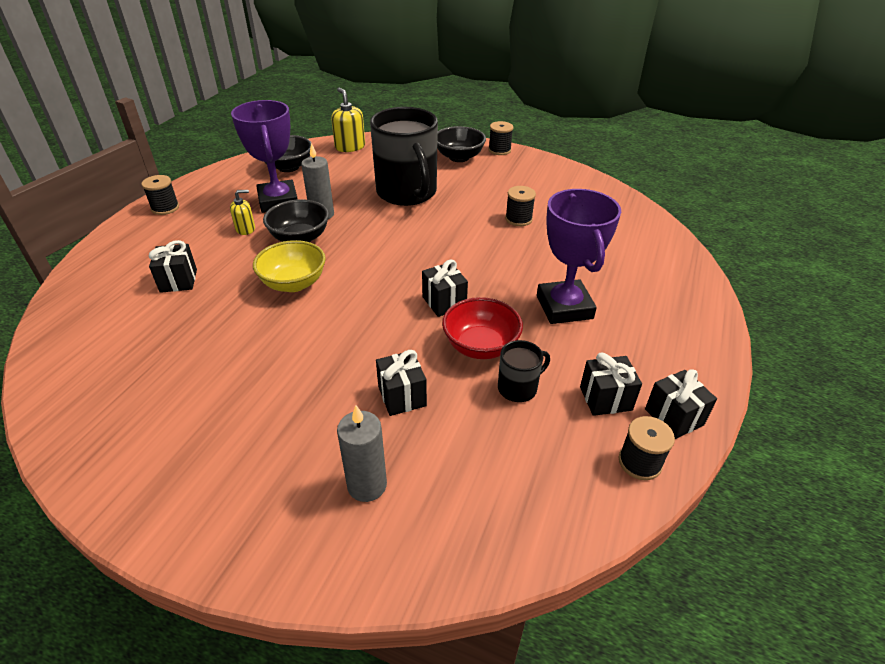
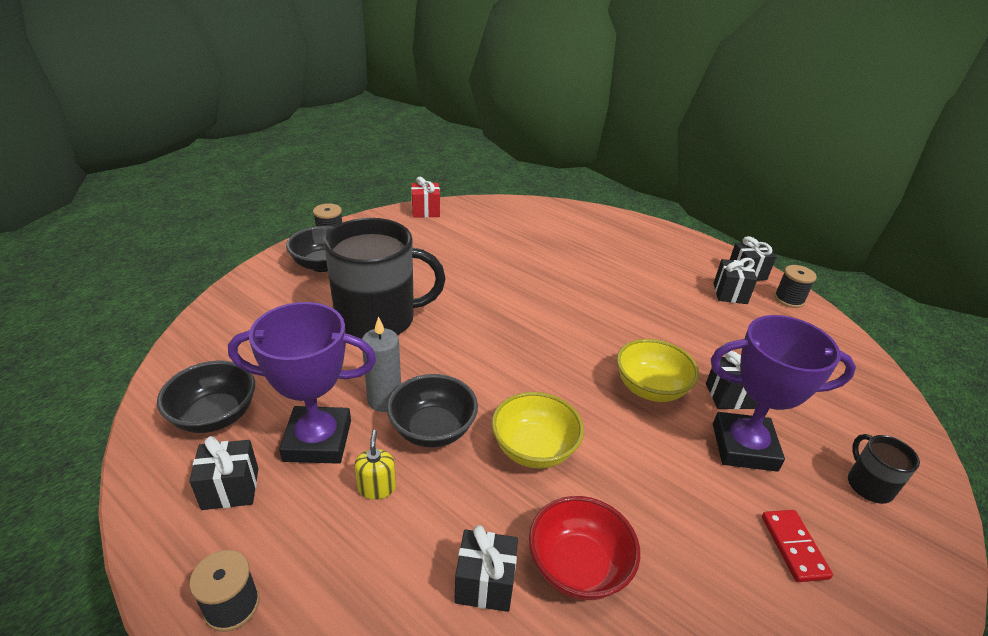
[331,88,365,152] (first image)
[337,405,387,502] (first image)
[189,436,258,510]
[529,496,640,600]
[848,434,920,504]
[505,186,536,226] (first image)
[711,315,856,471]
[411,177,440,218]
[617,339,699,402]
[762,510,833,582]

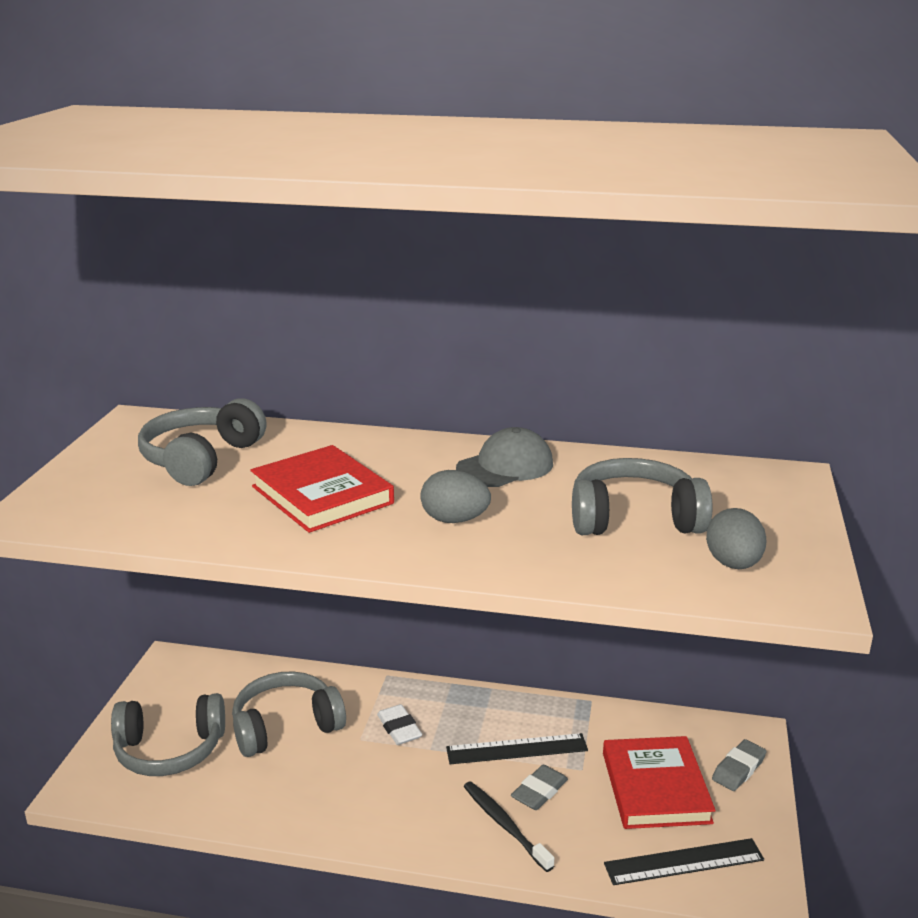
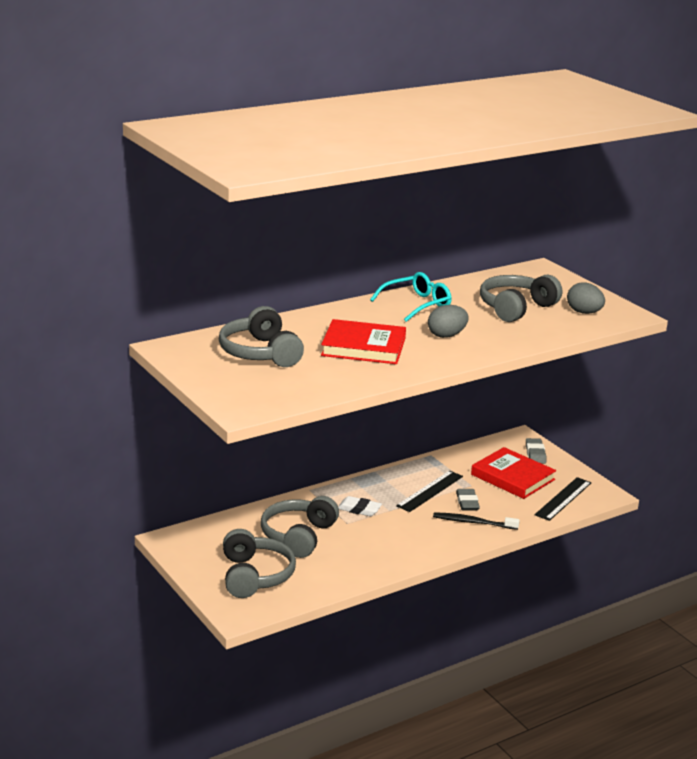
[223,529,296,598]
[370,272,451,322]

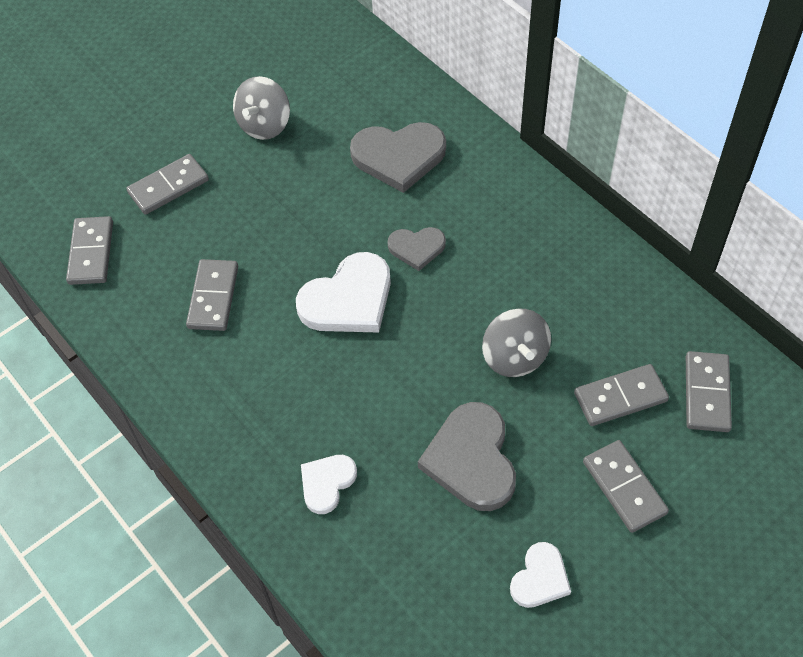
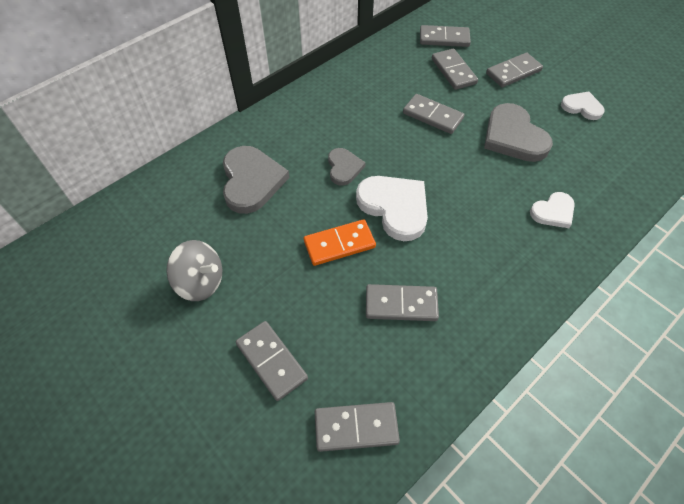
[530,192,575,228]
[484,103,553,162]
[403,94,464,134]
[304,219,376,266]

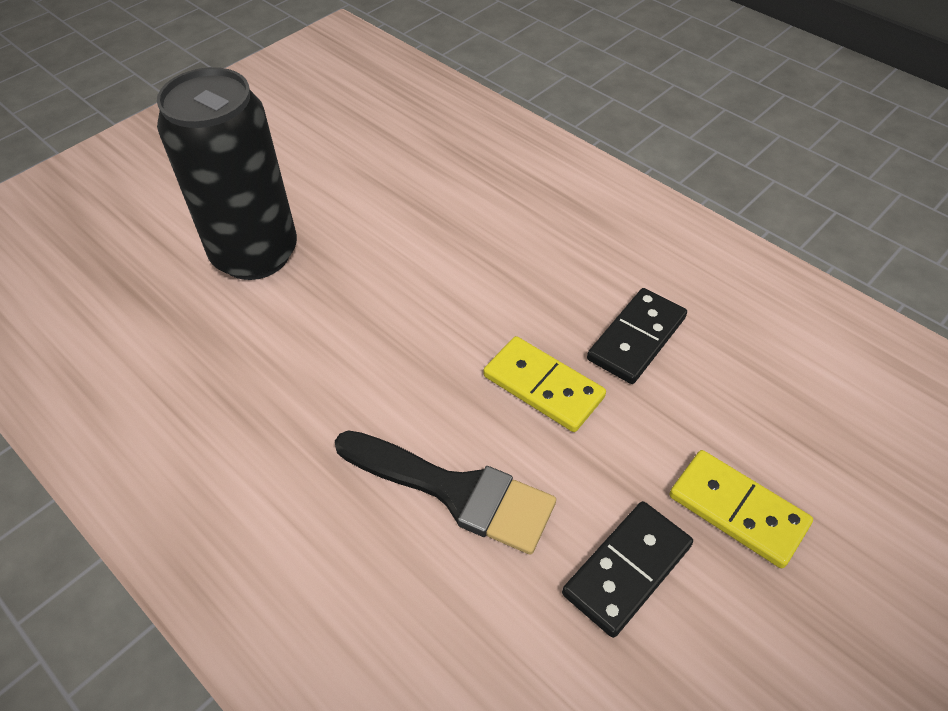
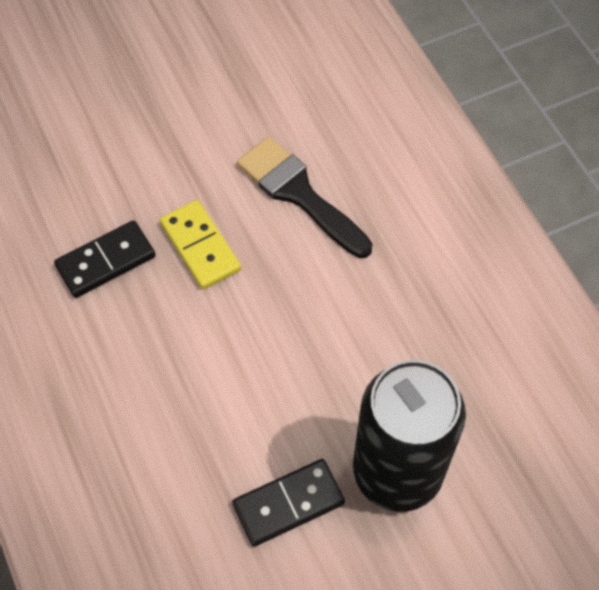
[232,459,345,547]
[669,450,813,568] (first image)

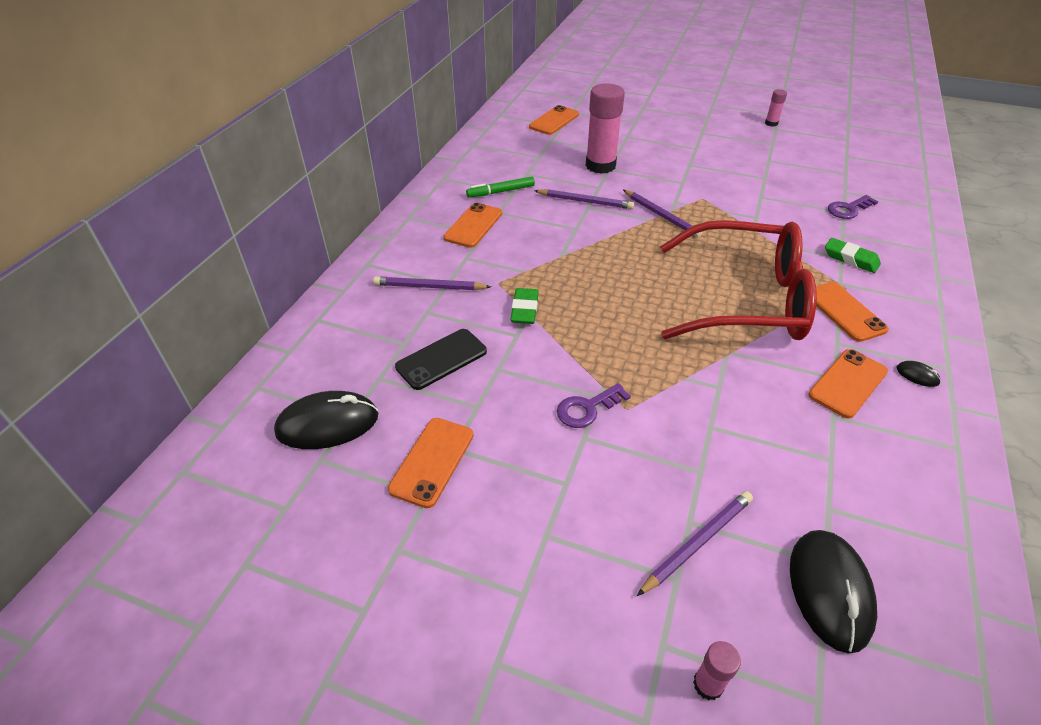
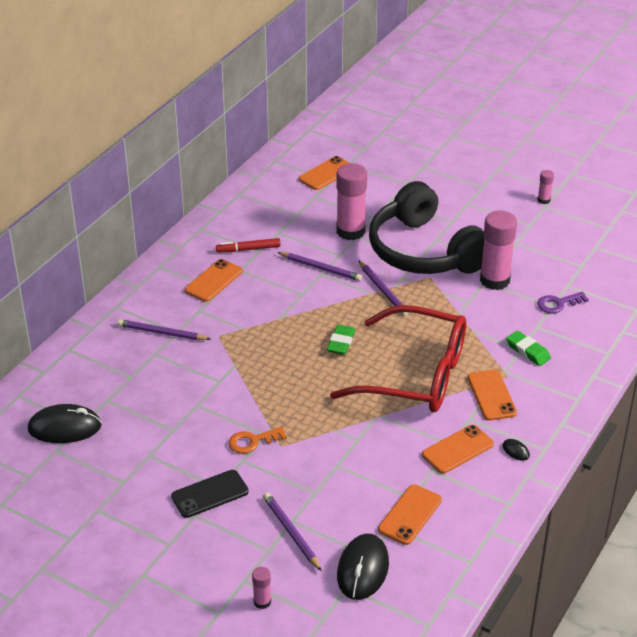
[378,484,442,545]
[171,470,249,518]
[216,238,281,252]
[327,325,356,355]
[228,427,287,454]
[263,493,322,571]
[369,181,484,274]
[480,211,517,290]

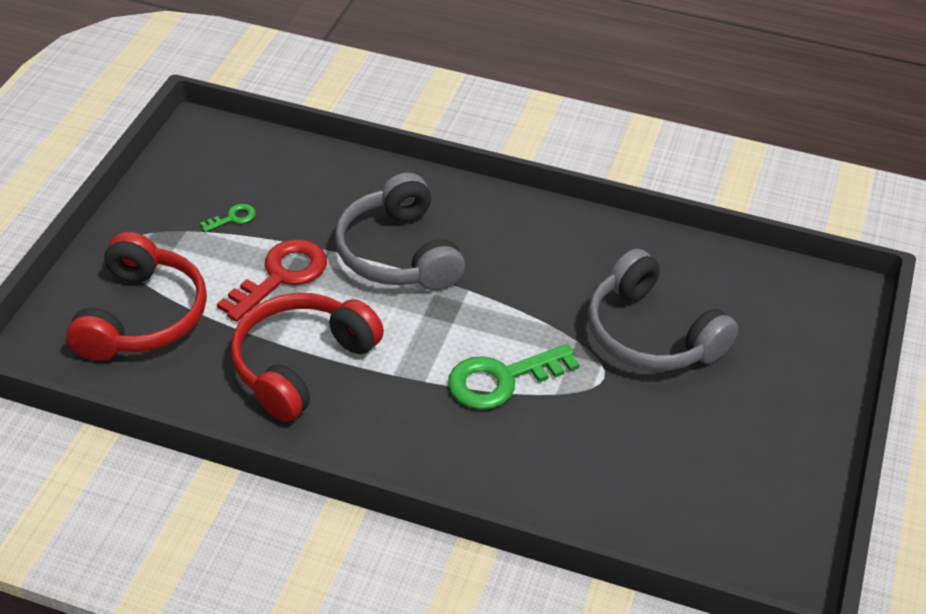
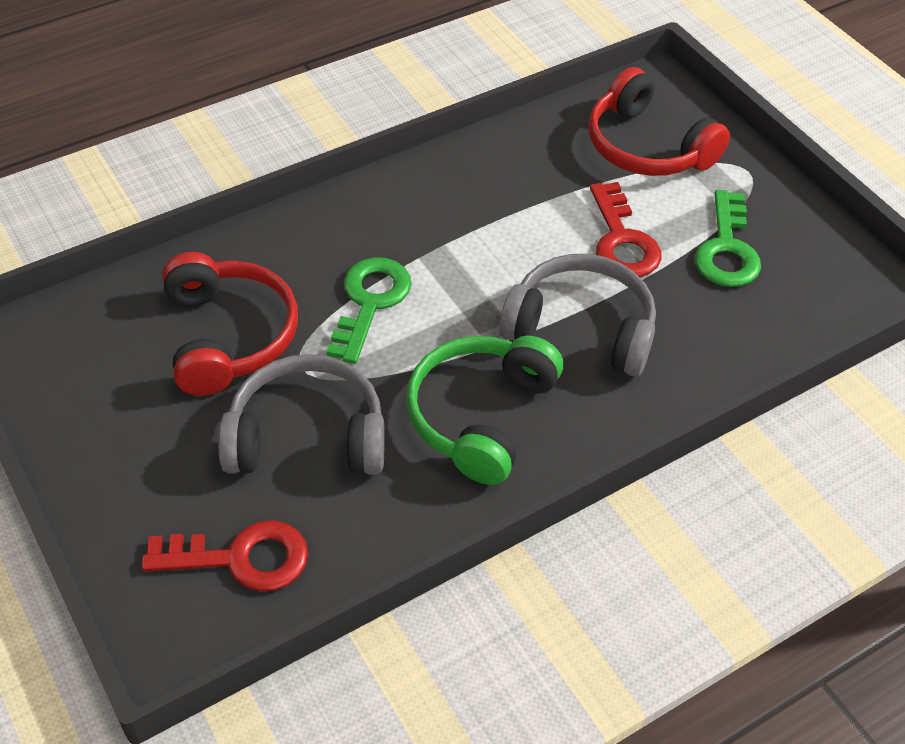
[695,190,761,287]
[162,252,298,396]
[142,520,308,591]
[406,336,563,485]

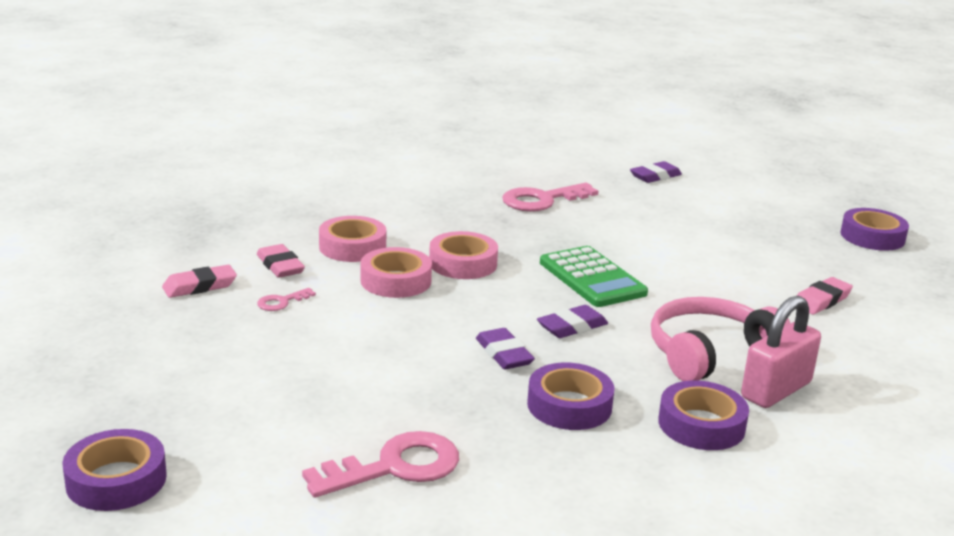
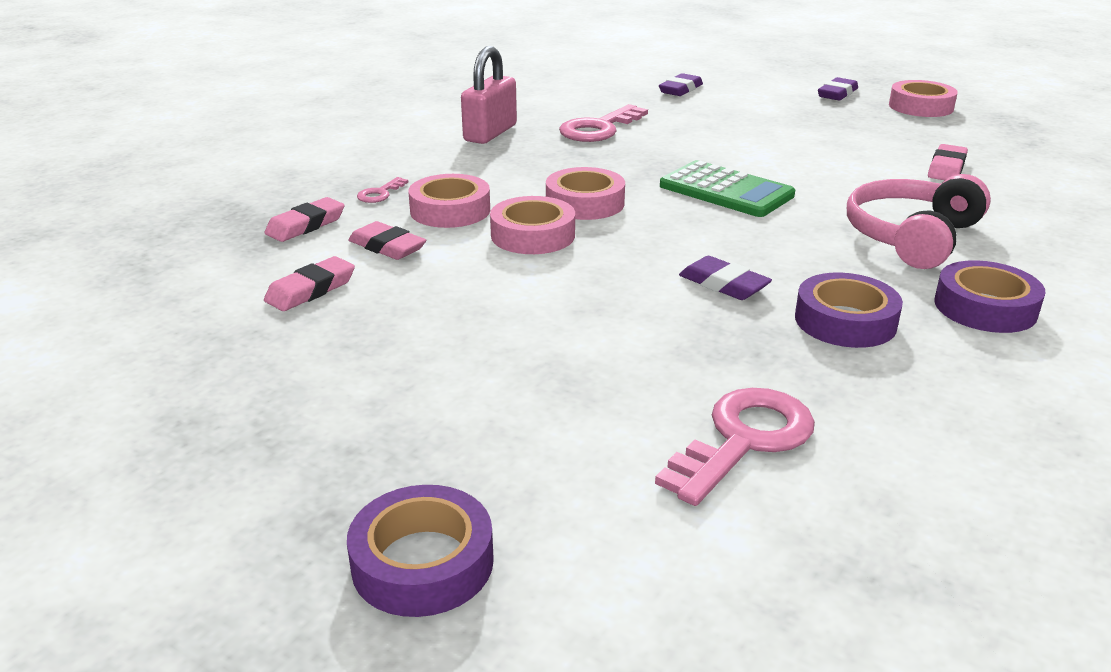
[357,177,408,203]
[818,77,858,100]
[461,46,517,144]
[889,80,958,117]
[264,197,345,242]

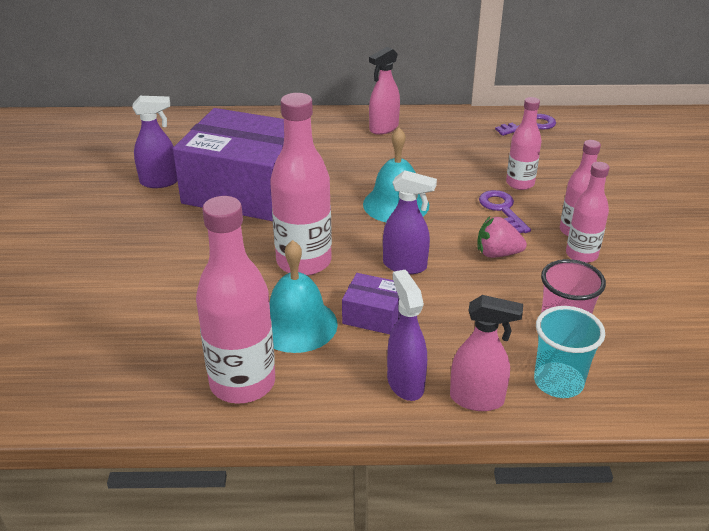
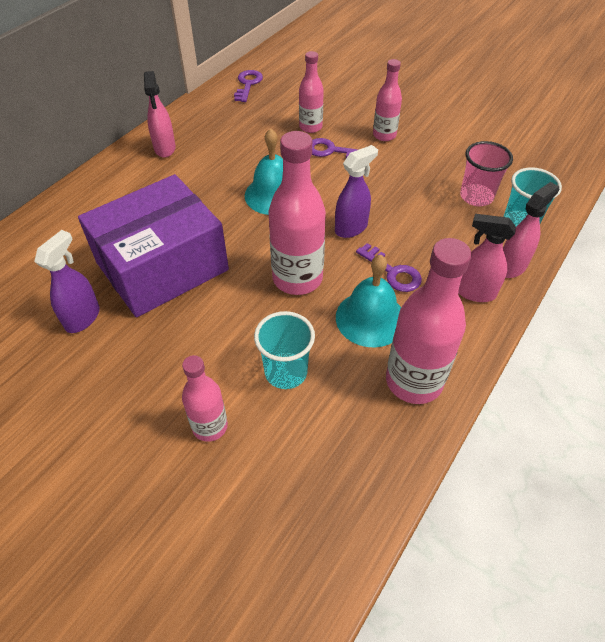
[356,243,422,292]
[458,214,516,302]
[477,217,527,258] (first image)
[182,355,228,442]
[254,311,315,389]

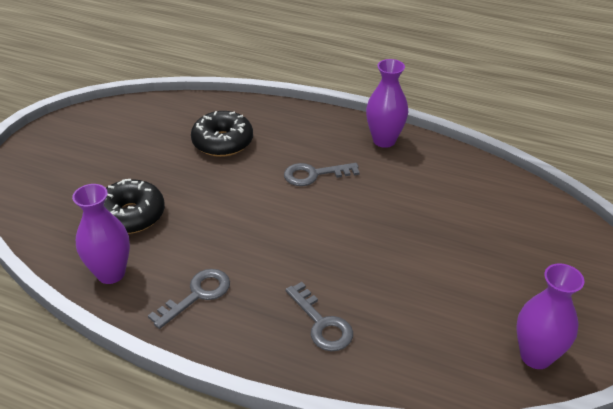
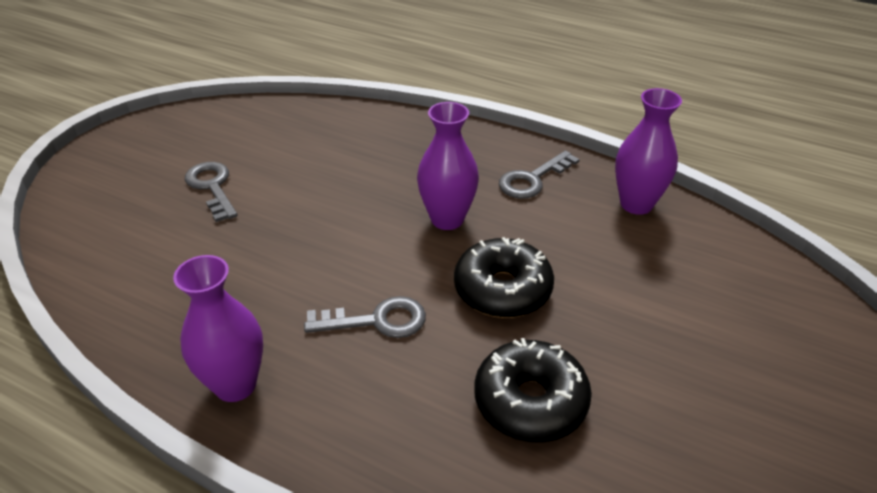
[454,237,554,318]
[185,162,238,222]
[417,102,479,230]

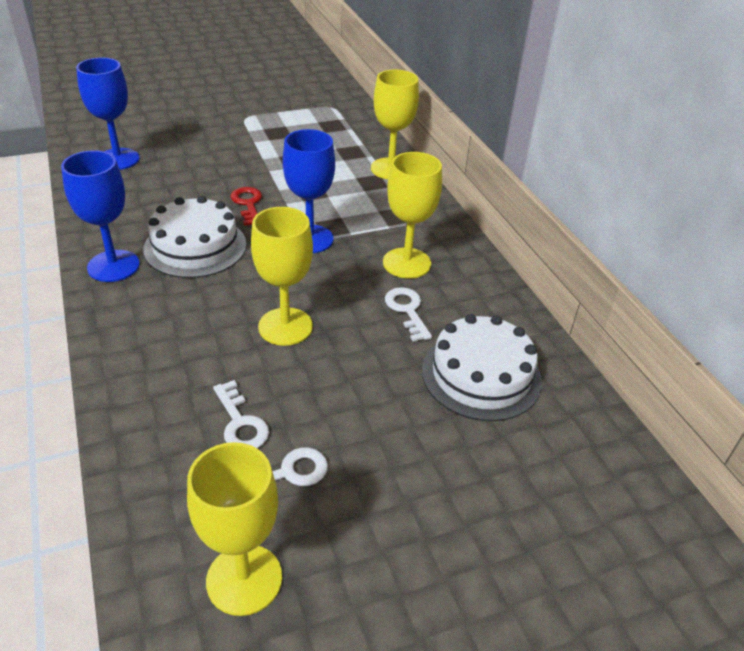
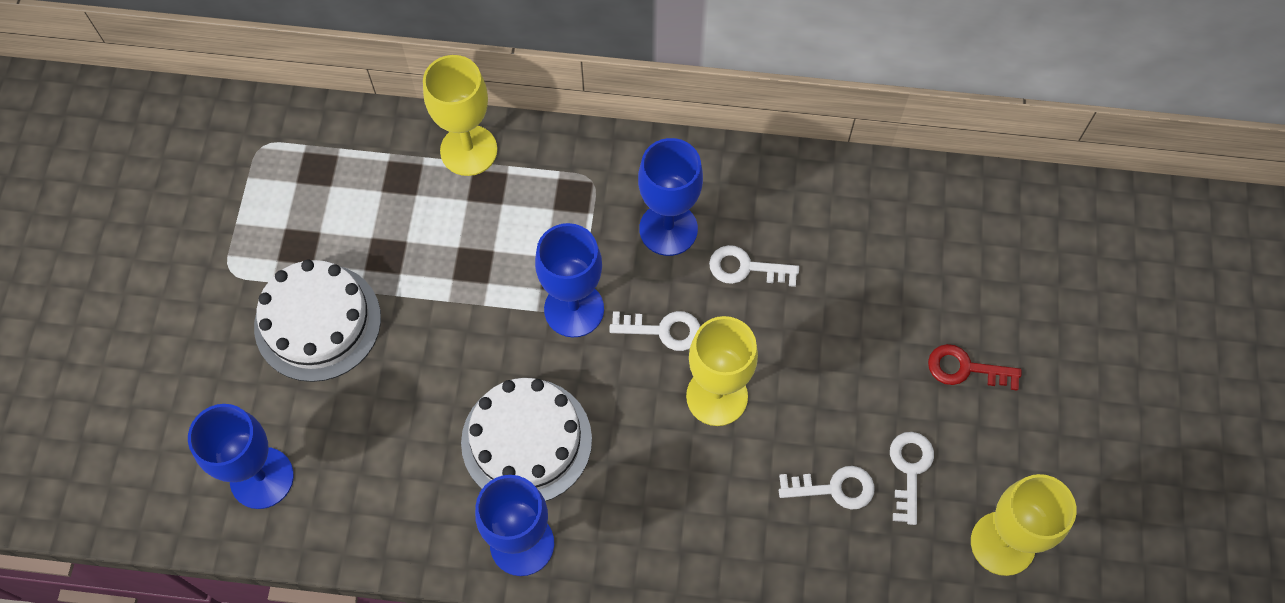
[928,344,1022,391]
[638,138,703,256]
[254,260,381,382]
[609,311,700,351]

